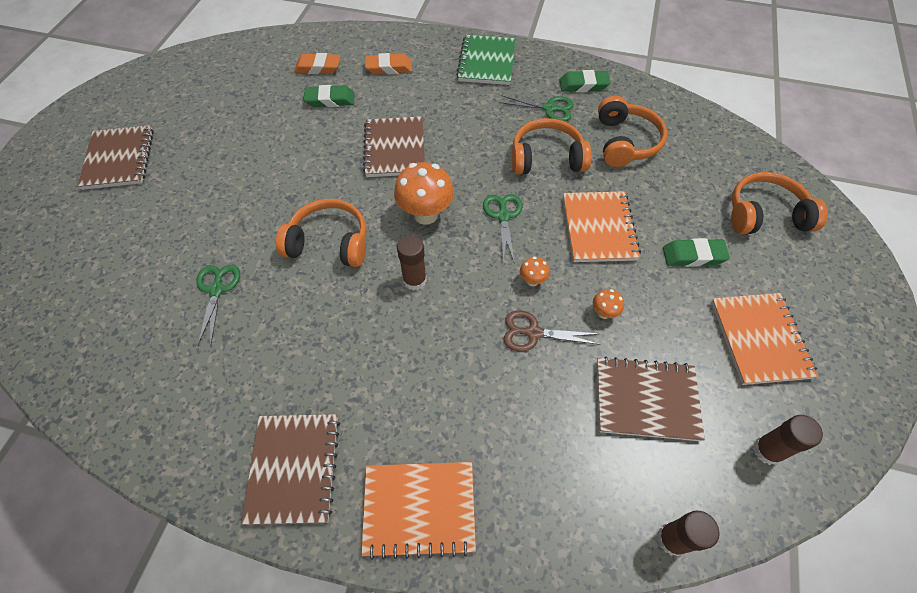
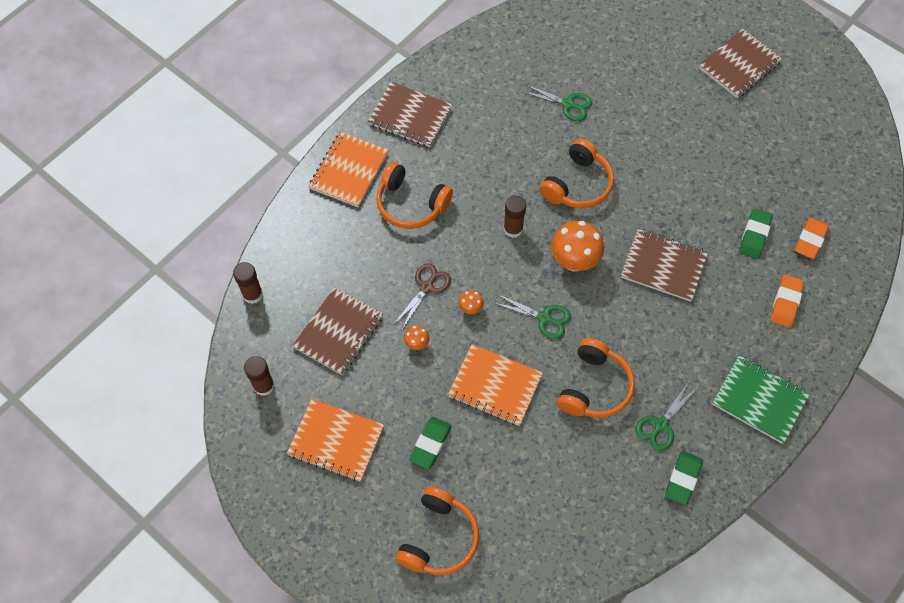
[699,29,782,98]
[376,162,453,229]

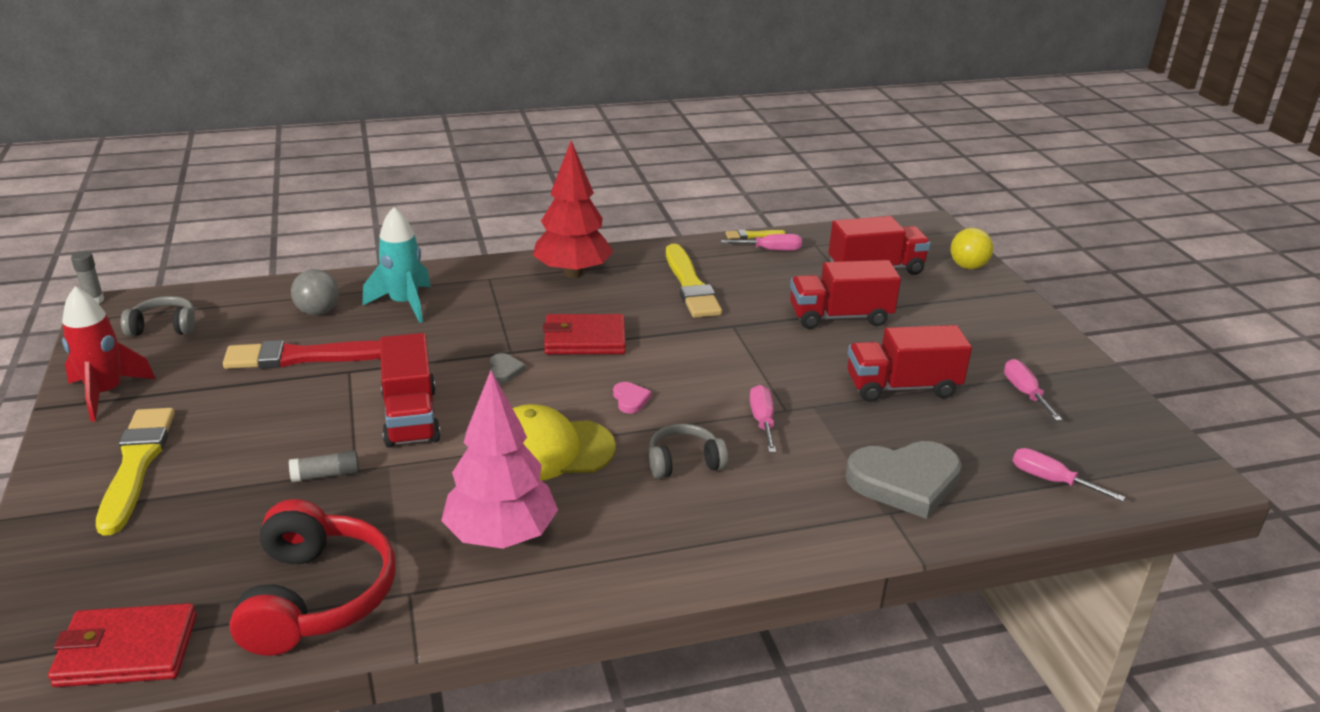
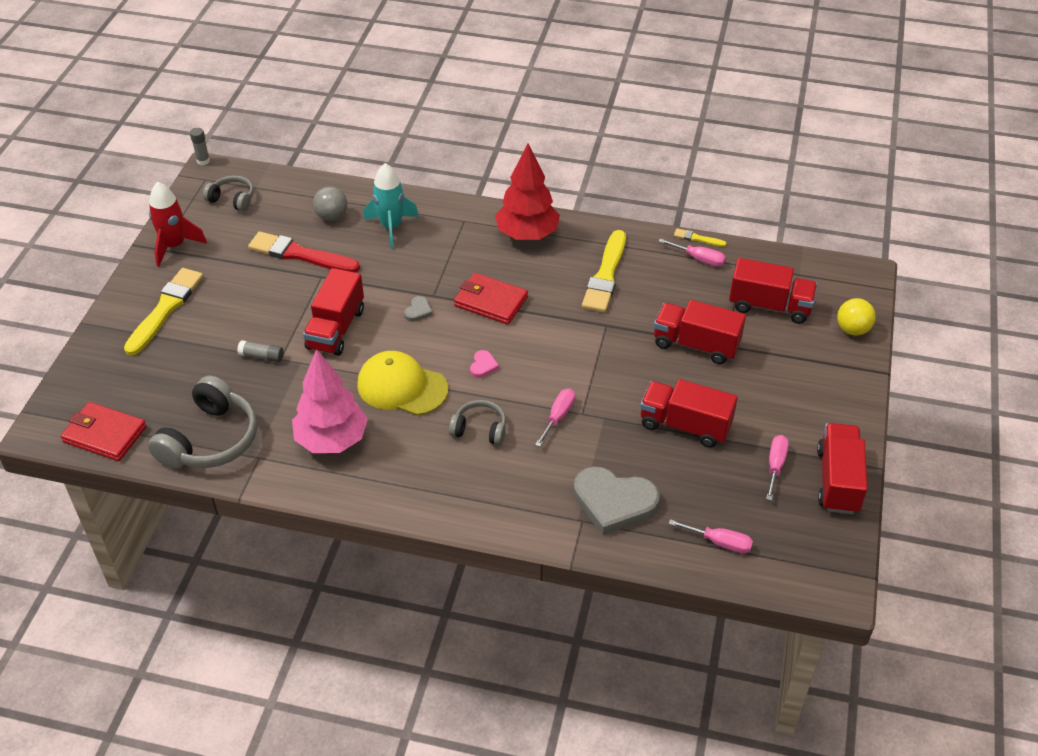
[148,376,257,469]
[668,519,753,554]
[817,423,867,514]

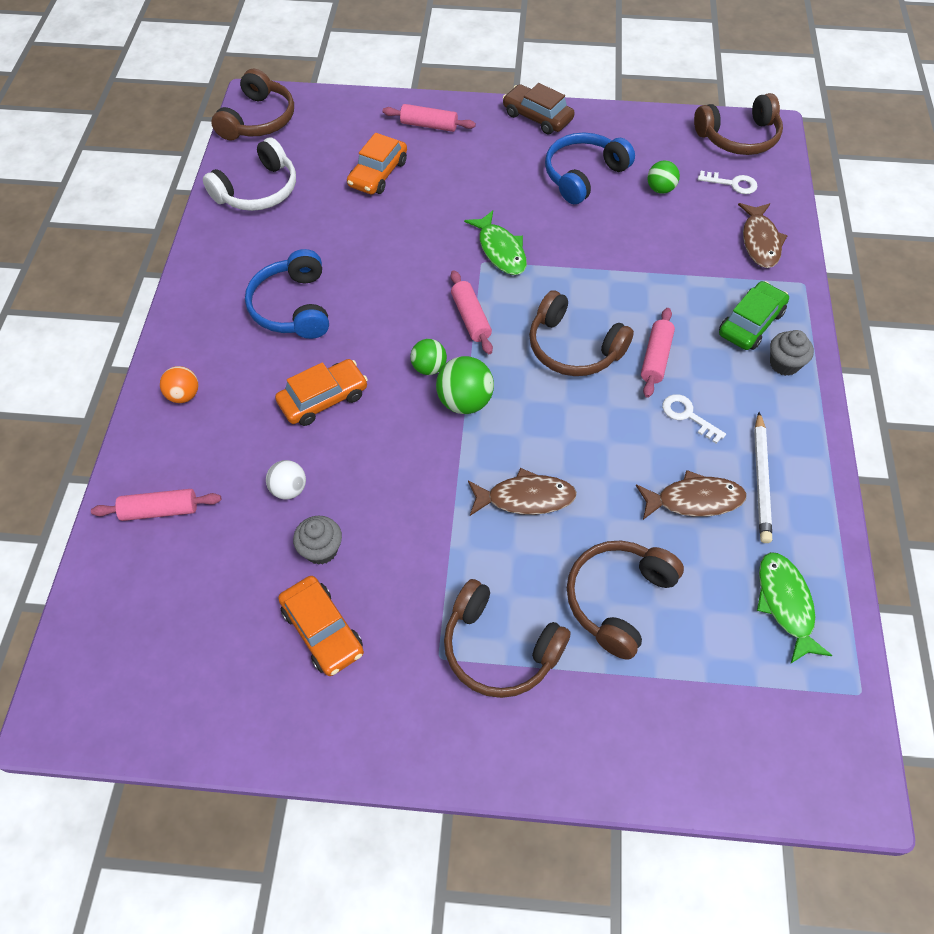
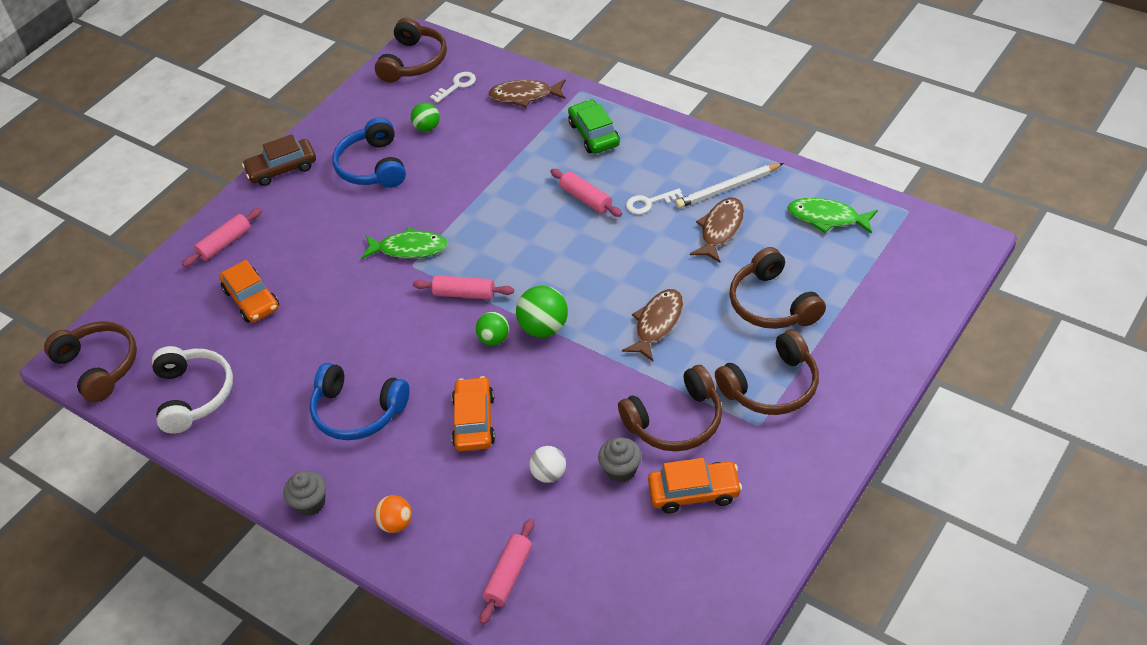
[618,365,722,451]
[488,79,566,107]
[675,163,784,208]
[283,471,326,516]

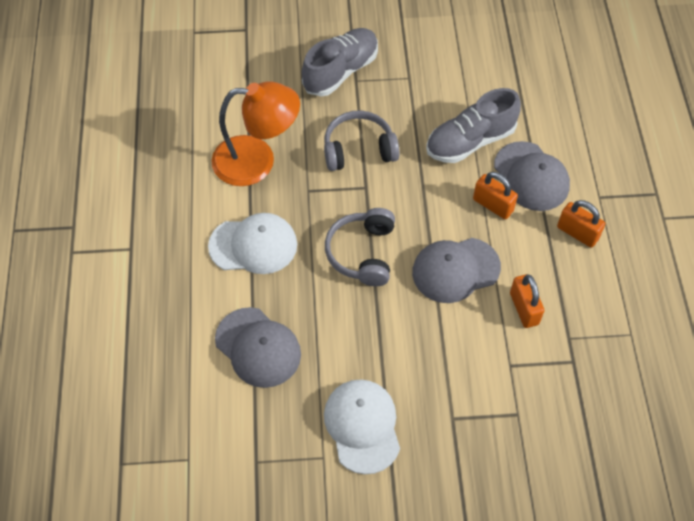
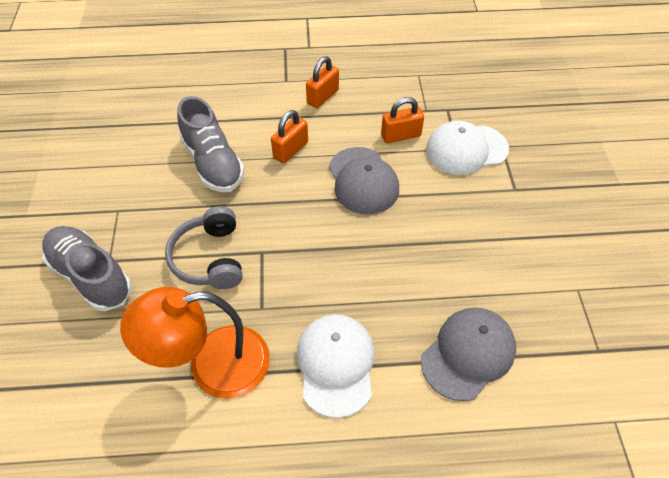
[120,287,270,399]
[426,121,509,175]
[325,208,395,286] (first image)
[494,141,570,211] (first image)

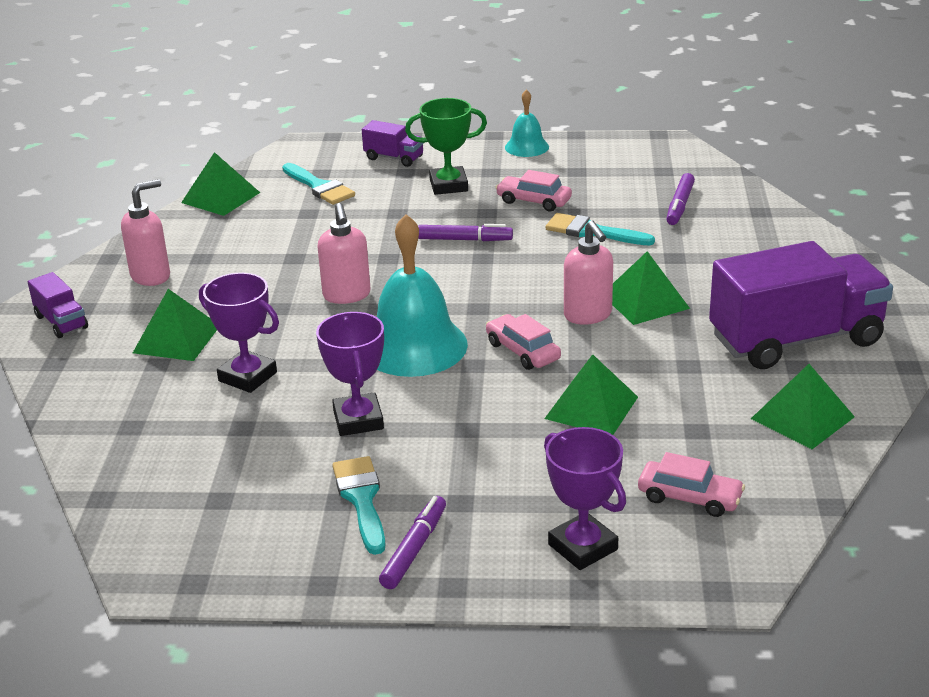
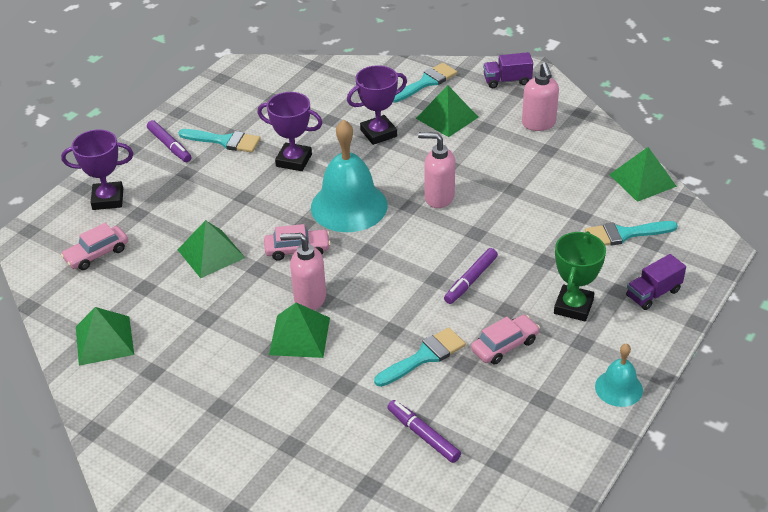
[709,241,893,369] (first image)
[393,63,457,103]

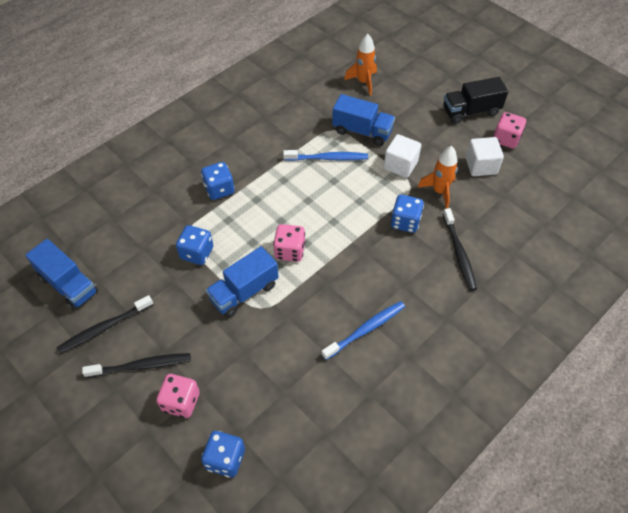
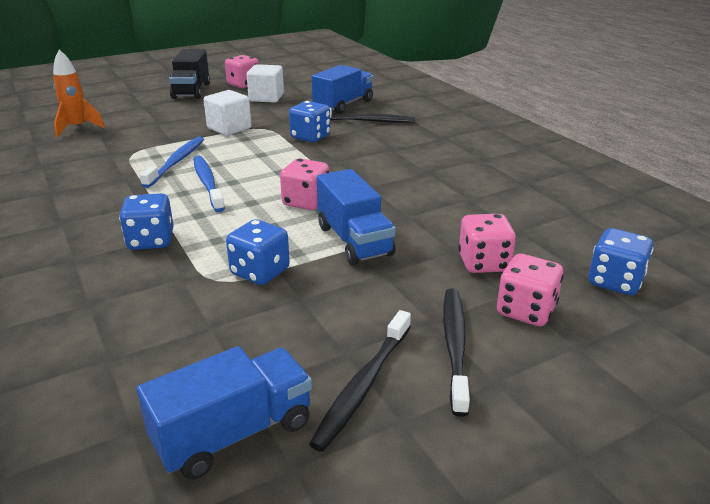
[309,310,411,452]
[193,156,225,212]
[312,65,373,114]
[418,146,458,209] (first image)
[458,214,516,273]

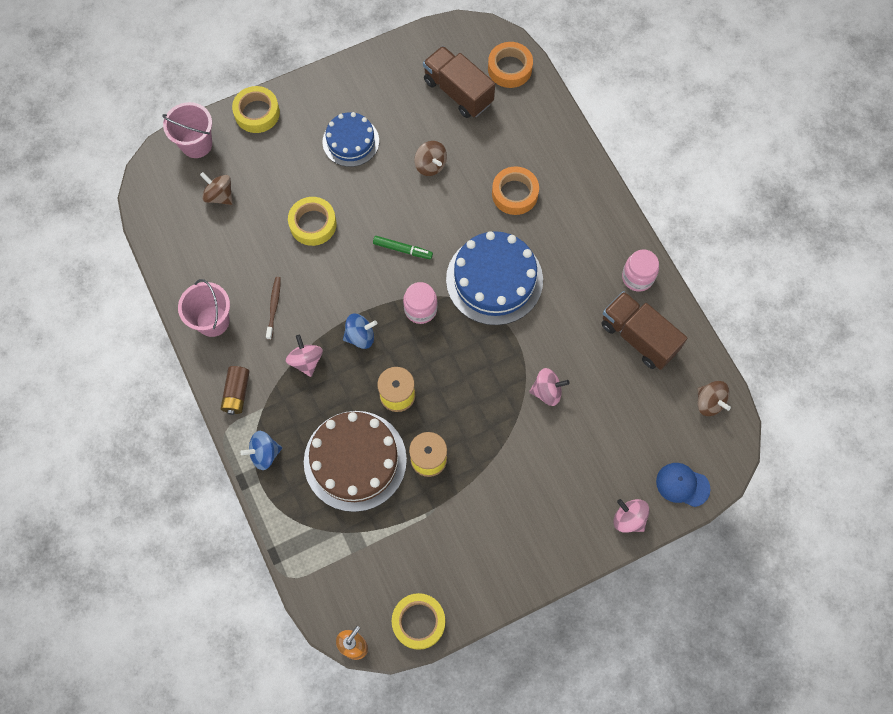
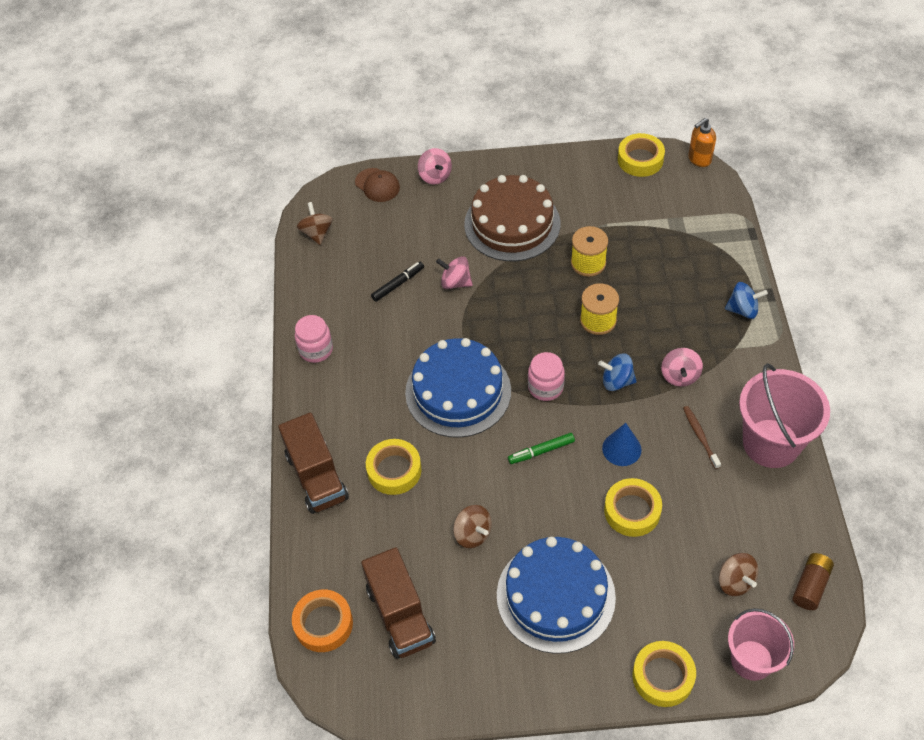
[739,363,830,468]
[792,553,834,610]
[683,406,721,469]
[464,175,560,261]
[497,537,616,654]
[508,433,575,464]
[453,505,492,548]
[366,439,422,495]
[278,412,349,514]
[355,168,400,202]
[371,262,424,302]
[602,423,642,466]

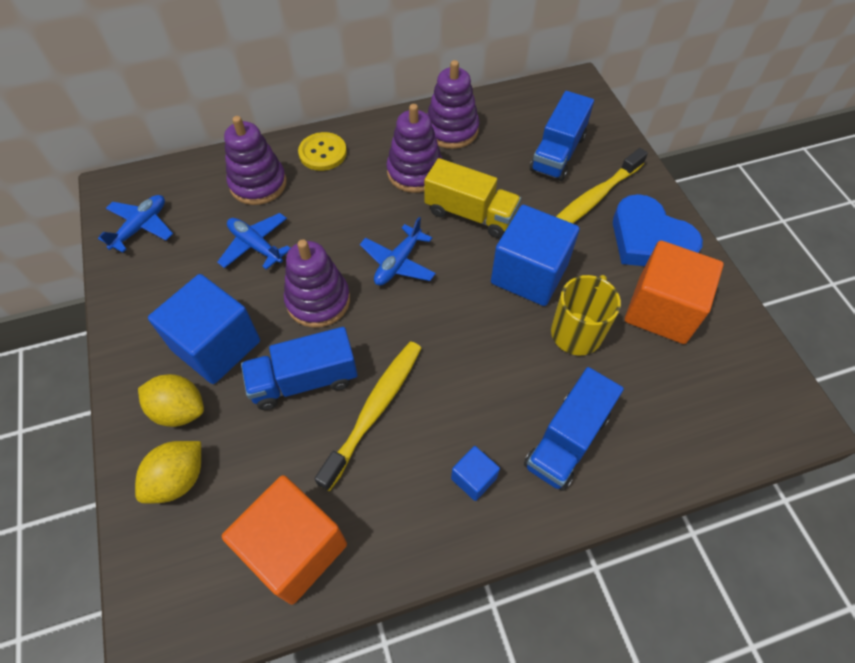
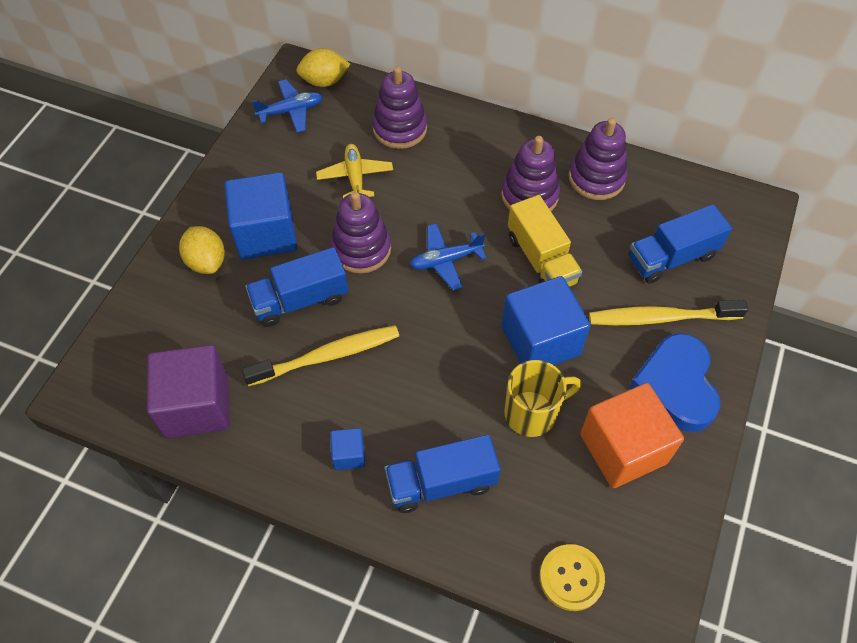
[296,48,350,87]
[316,144,393,198]
[147,345,230,438]
[245,247,348,327]
[540,544,605,611]

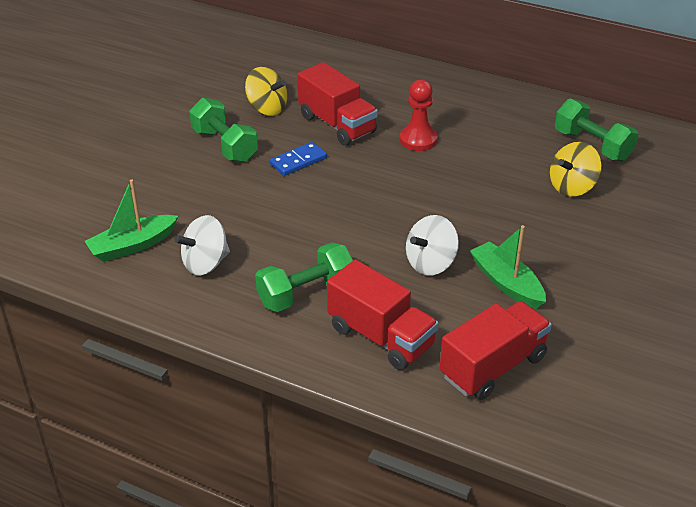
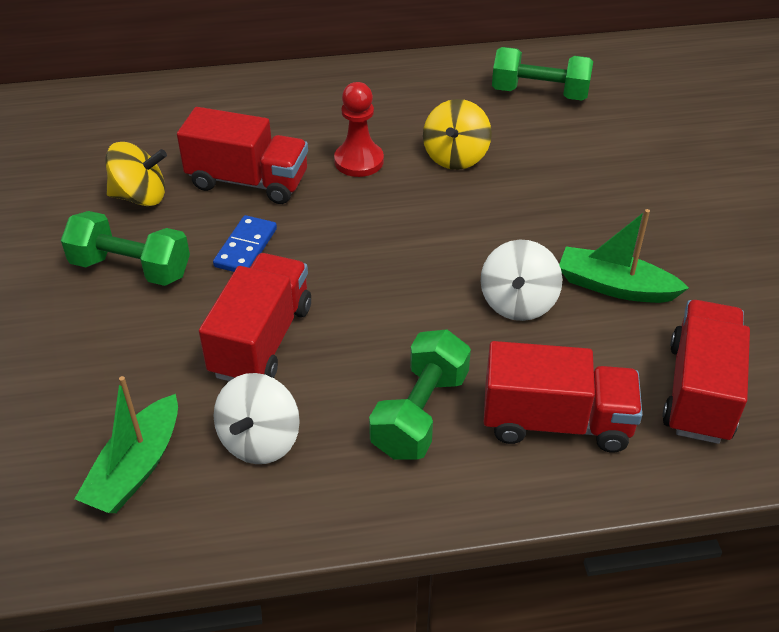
[423,99,492,170]
[199,253,311,381]

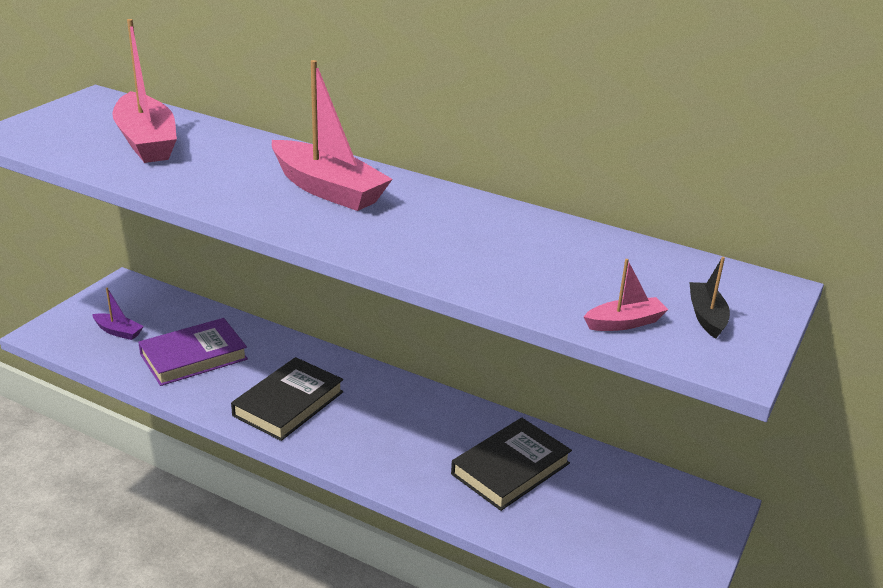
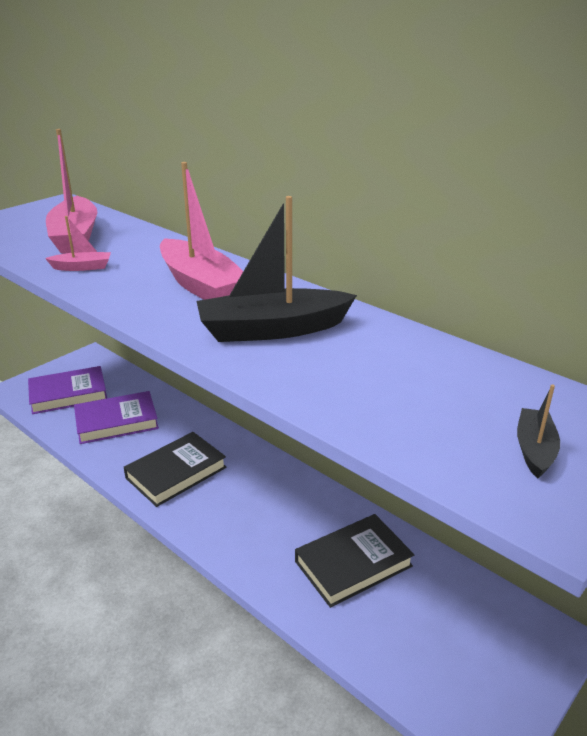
[28,366,107,414]
[45,216,111,271]
[197,196,357,342]

